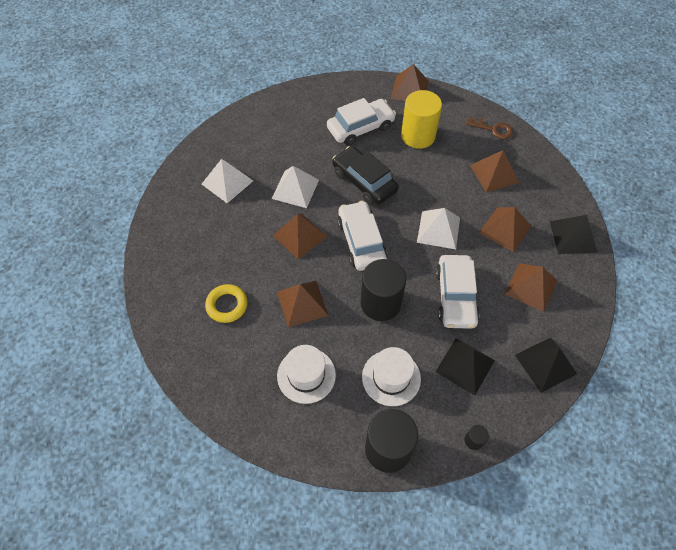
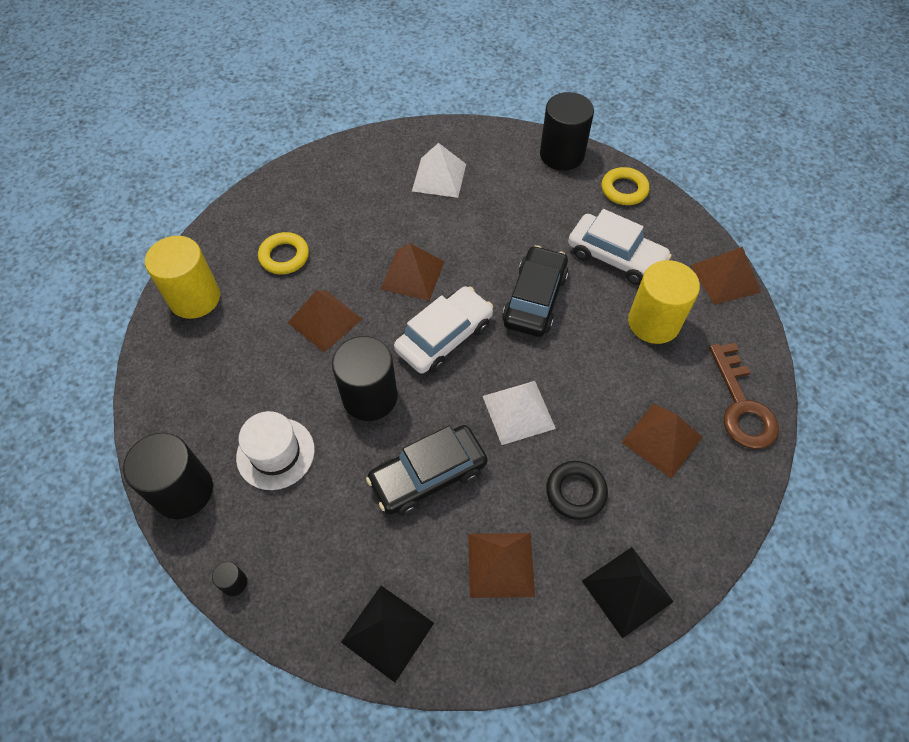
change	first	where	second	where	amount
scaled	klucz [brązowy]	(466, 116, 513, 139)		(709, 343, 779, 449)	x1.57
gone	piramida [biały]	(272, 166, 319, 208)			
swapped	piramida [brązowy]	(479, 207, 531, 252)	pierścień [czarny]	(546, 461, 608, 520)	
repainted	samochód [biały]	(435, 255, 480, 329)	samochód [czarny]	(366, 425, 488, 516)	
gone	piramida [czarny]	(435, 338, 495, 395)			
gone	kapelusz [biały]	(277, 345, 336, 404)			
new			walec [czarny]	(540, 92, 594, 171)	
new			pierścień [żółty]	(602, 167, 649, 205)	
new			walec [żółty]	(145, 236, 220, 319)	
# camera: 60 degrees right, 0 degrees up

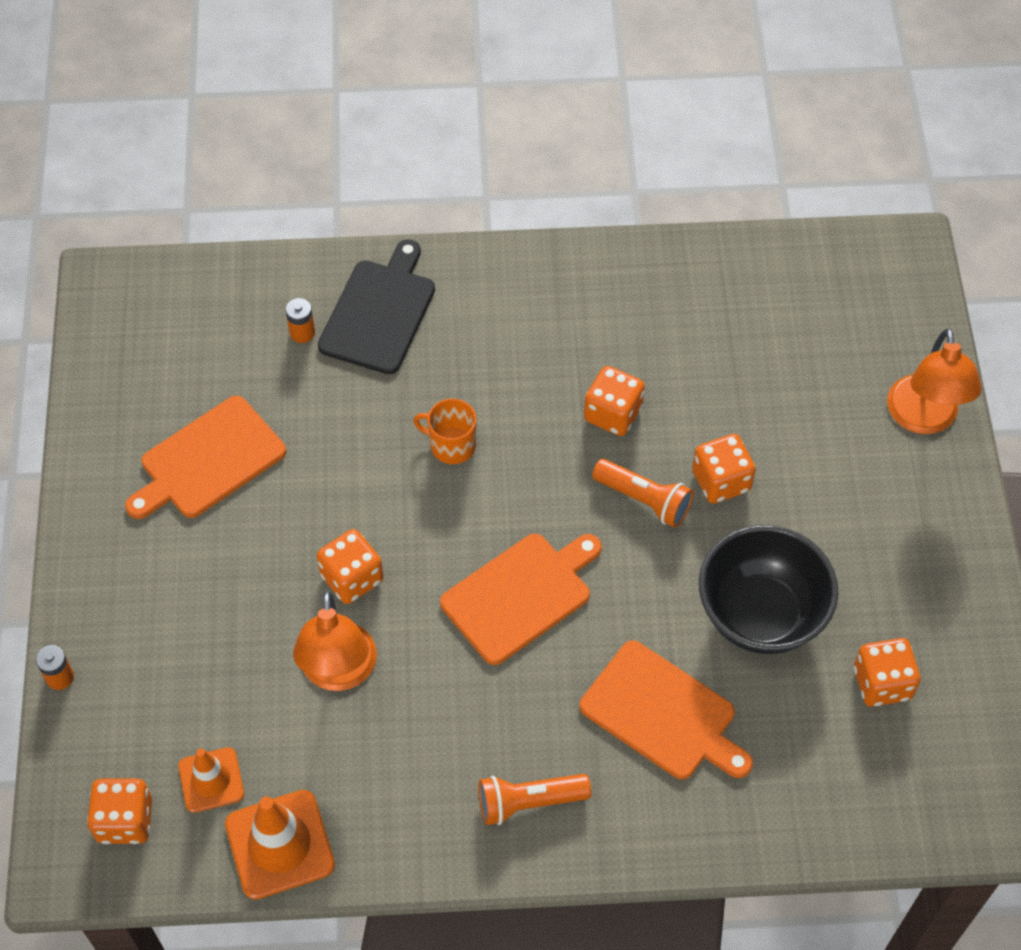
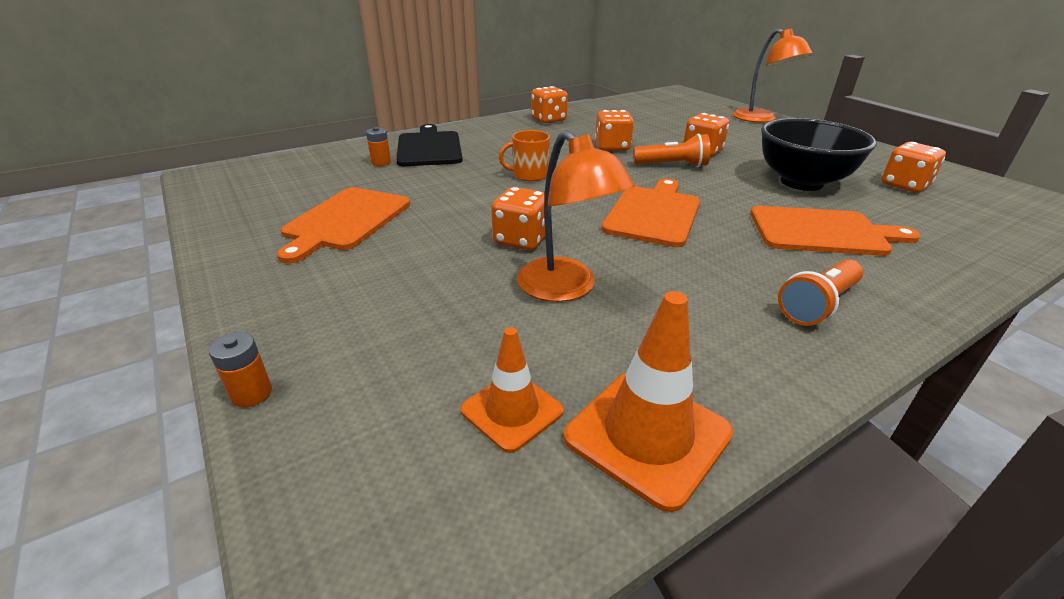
change	first	where	second	where	amount
shifted	kostka do gry [pomarańczowy]	(87, 778, 152, 844)		(531, 86, 568, 123)	
# camera: 30 degrees left, 25 degrees down

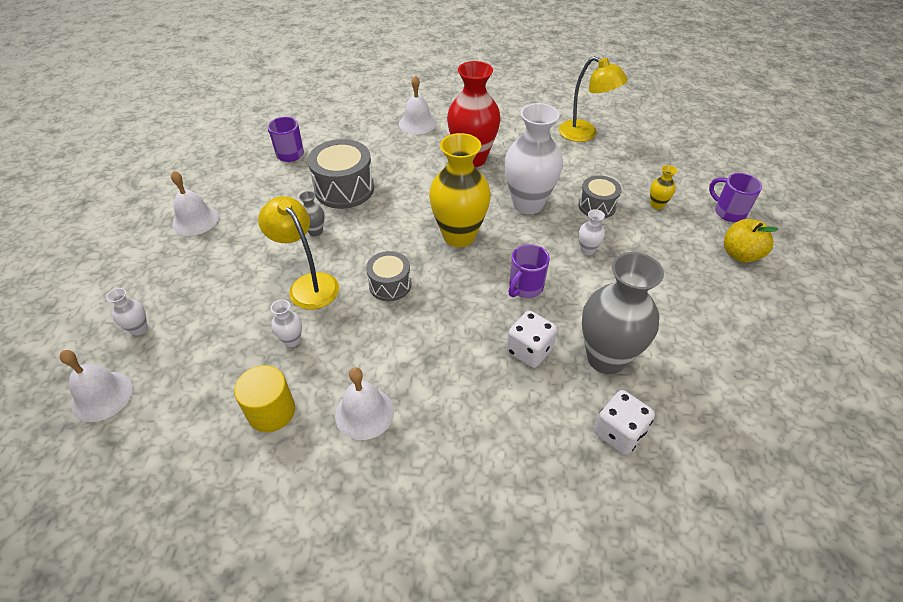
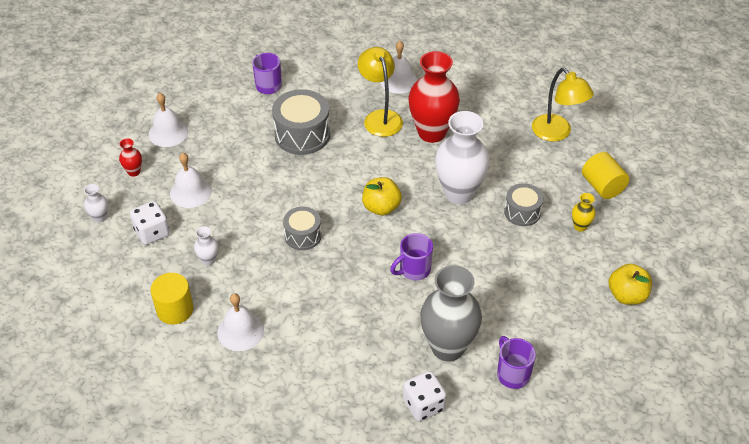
change	first	where	second	where	amount
swapped	wazon [żółty]	(429, 133, 491, 247)	jabłko [żółty]	(362, 177, 402, 216)	
shifted	kubek [fioletowy]	(709, 173, 762, 222)		(497, 336, 536, 389)	
gone	wazon [szary]	(299, 191, 325, 237)			
shifted	lampka [żółty]	(258, 196, 339, 310)		(358, 47, 403, 137)	
gone	wazon [biały]	(578, 209, 605, 255)			
shifted	kostka do gry [biały]	(506, 311, 558, 368)		(130, 201, 170, 245)	
shifted	dzwonek [biały]	(59, 350, 133, 422)		(170, 153, 212, 208)	
new			wazon [czerwony]	(119, 138, 142, 177)	
new			walec [żółty]	(582, 152, 630, 199)	
# camera: 20 degrees right, 0 degrees up

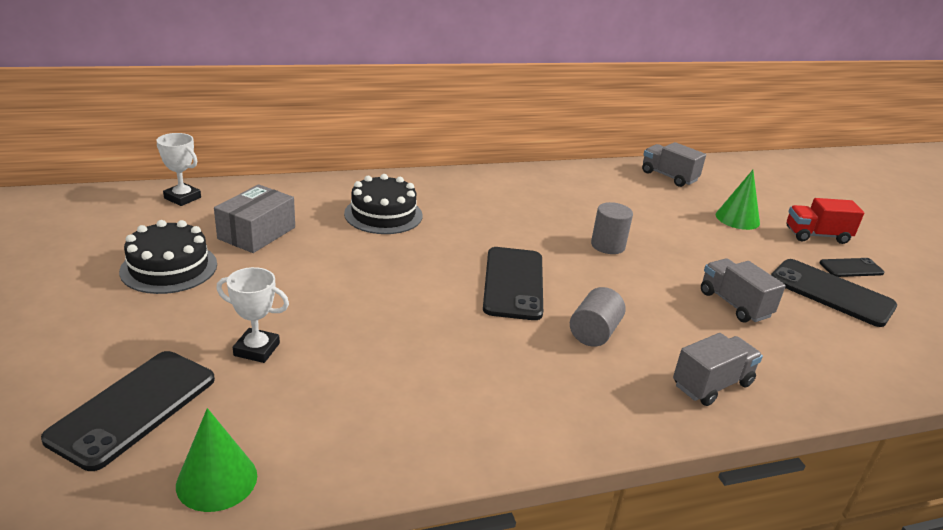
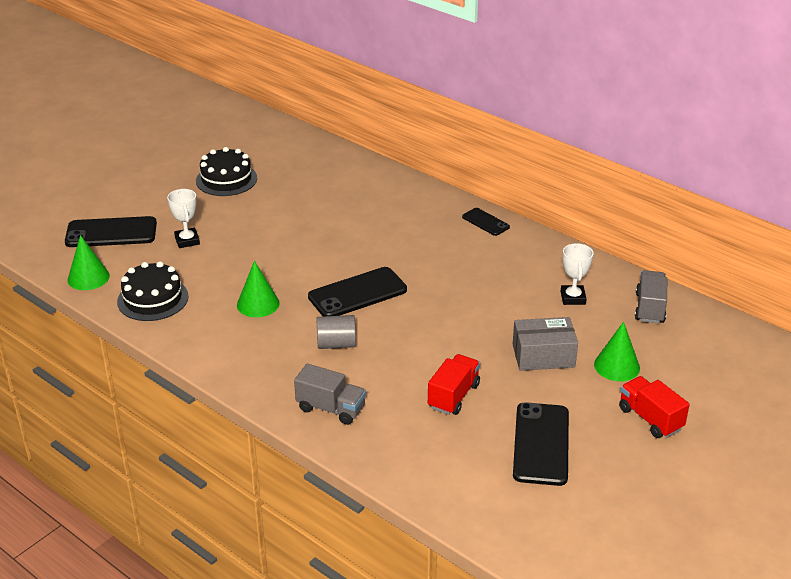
change	first	where	second	where	amount
shifted	puchar [biały]	(156, 133, 201, 206)		(561, 243, 594, 305)	
shifted	tort [czarny]	(344, 174, 423, 234)		(117, 261, 189, 321)	
shifted	pudełko [szary]	(214, 184, 295, 253)		(513, 317, 578, 371)	
gone	walec [szary]	(591, 202, 633, 254)			
repainted	ciężarówka [szary]	(701, 258, 786, 322)	ciężarówka [czerwony]	(428, 354, 480, 415)	
shifted	telefon [czarny]	(819, 258, 884, 277)		(462, 208, 510, 236)	
new			stożek [zielony]	(237, 261, 280, 317)	
# camera: 60 degrees right, 5 degrees up

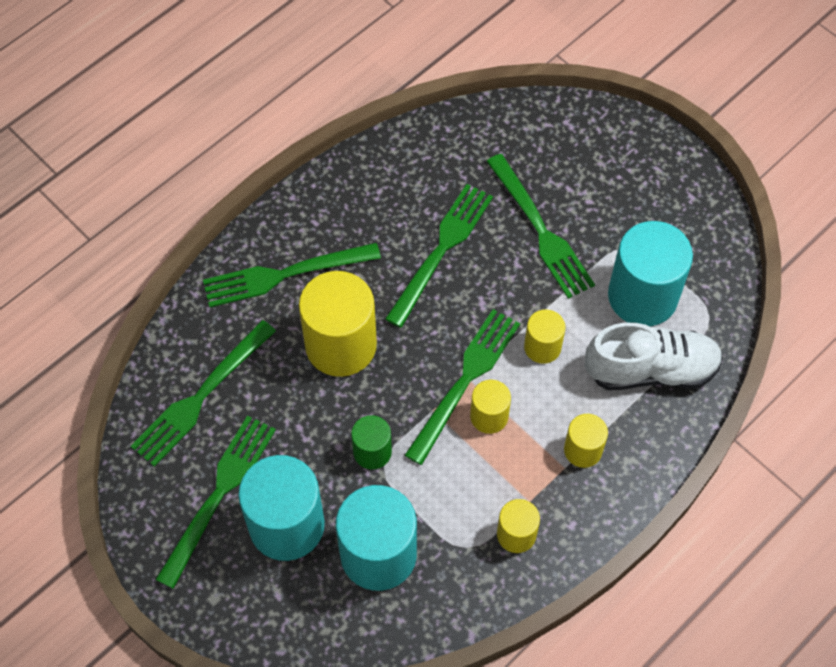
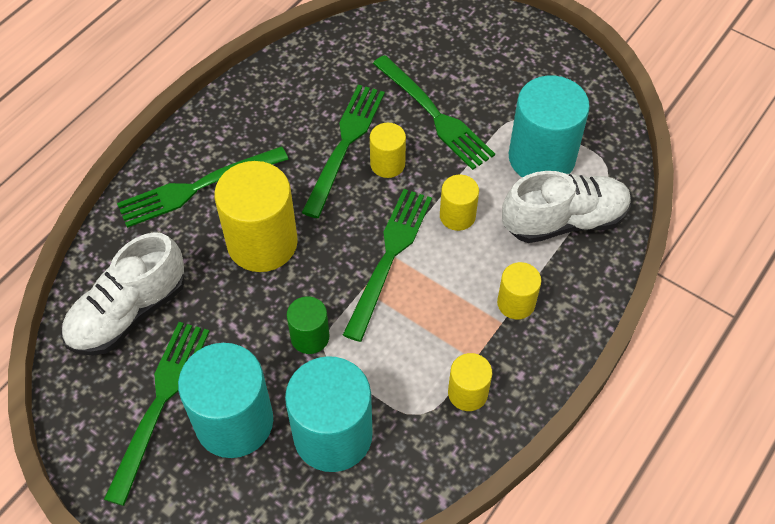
change	first	where	second	where	amount
swapped	widelec [zielony]	(130, 320, 276, 467)	but [biały]	(61, 232, 185, 356)	
shifted	walec [żółty]	(470, 380, 511, 434)		(370, 123, 406, 178)	
# camera: 10 degrees left, 5 degrees down

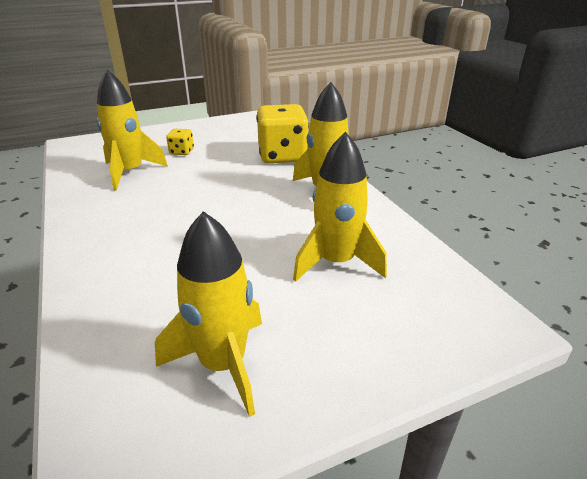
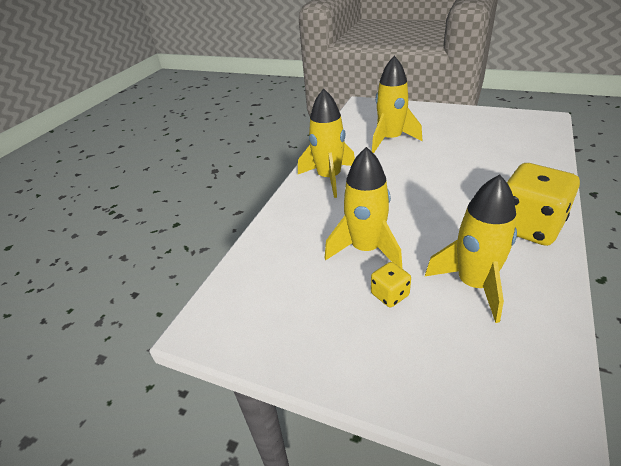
change	first	where	second	where	amount
shifted	kostka do gry [żółty]	(256, 104, 309, 163)		(507, 163, 580, 246)	
shifted	rakieta [żółty]	(155, 211, 262, 417)		(325, 147, 403, 269)	
# camera: 130 degrees left, 5 degrees up

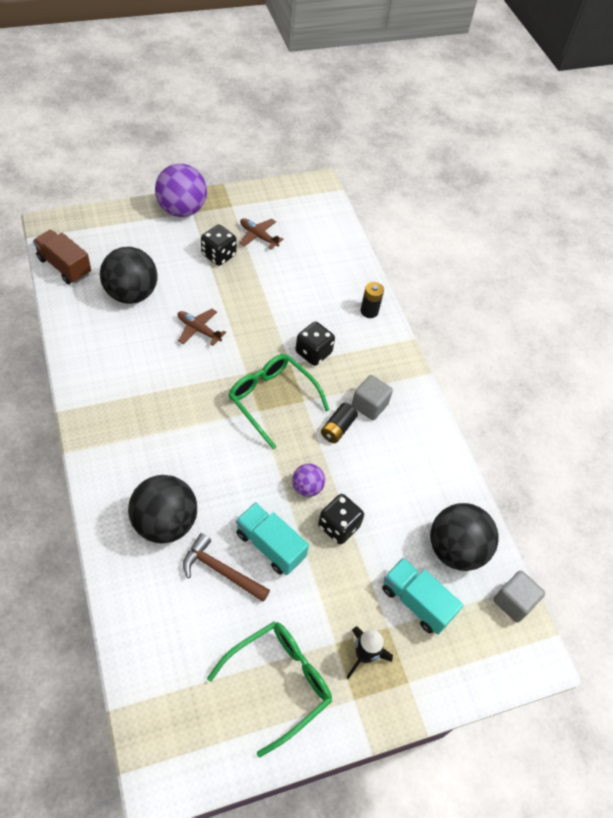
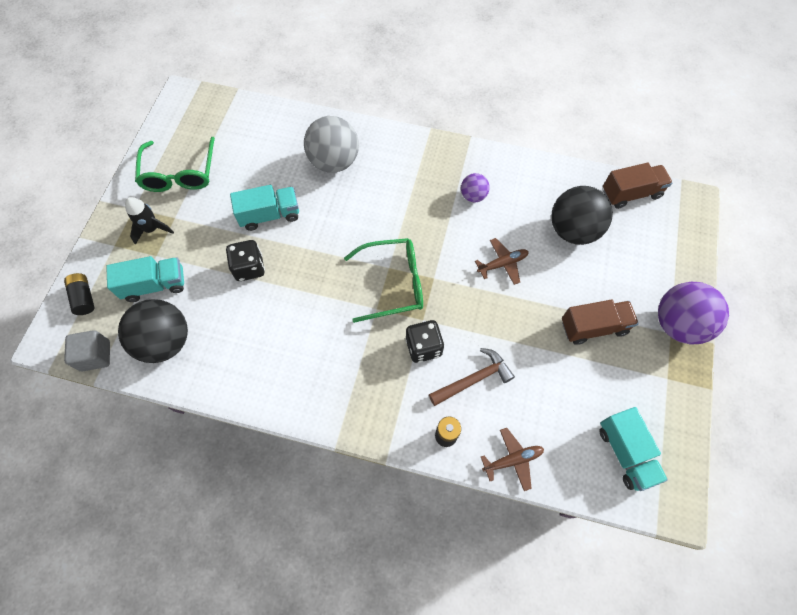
change	first	where	second	where	amount
shifted	samolot [brązowy]	(240, 218, 283, 249)		(481, 428, 544, 491)	
swapped	kostka do gry [czarny]	(201, 225, 237, 266)	ciężarówka [brązowy]	(562, 300, 639, 345)	
gone	sześcian [szary]	(352, 375, 393, 420)			
shifted	bateria [czarny]	(321, 403, 358, 443)		(64, 273, 95, 315)	
shifted	piłka [fioletowy]	(292, 464, 325, 497)		(461, 173, 490, 202)	
repainted	piłka [czarny]	(128, 475, 197, 543)	piłka [szary]	(304, 116, 359, 173)	
shifted	młotek [brązowy]	(183, 533, 270, 602)		(429, 348, 515, 406)	
new			ciężarówka [turkusowy]	(599, 407, 668, 491)	
# camera: 130 degrees right, 10 degrees up

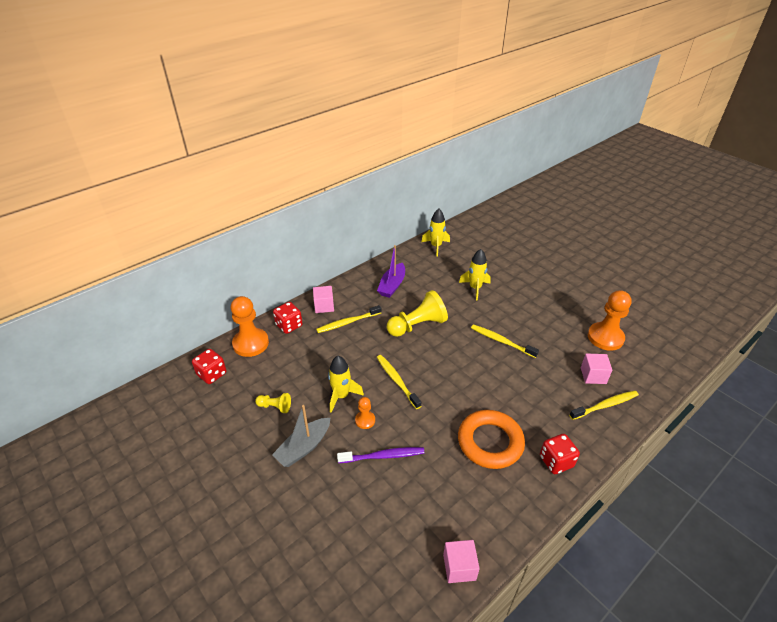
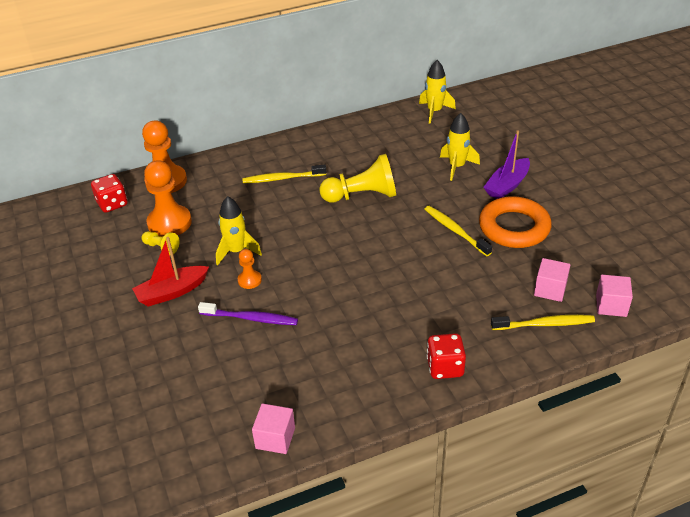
change	first	where	second	where	amount
shifted	łódka [fioletowy]	(377, 245, 405, 298)		(483, 130, 530, 199)	
shifted	sześcian [różowy]	(313, 286, 334, 313)		(596, 275, 633, 317)	
shifted	pionek [pomarańczowy]	(588, 290, 632, 351)		(144, 160, 192, 237)	
gone	kostka do gry [czerwony]	(273, 302, 302, 334)			
gone	szczoteczka do zębów [żółty]	(377, 355, 421, 409)			
repainted	łódka [szary]	(272, 405, 330, 467)	łódka [czerwony]	(132, 237, 209, 307)	
shifted	pierścień [pomarańczowy]	(458, 410, 525, 469)		(479, 196, 552, 248)	
# camera: 20 degrees right, 0 degrees up

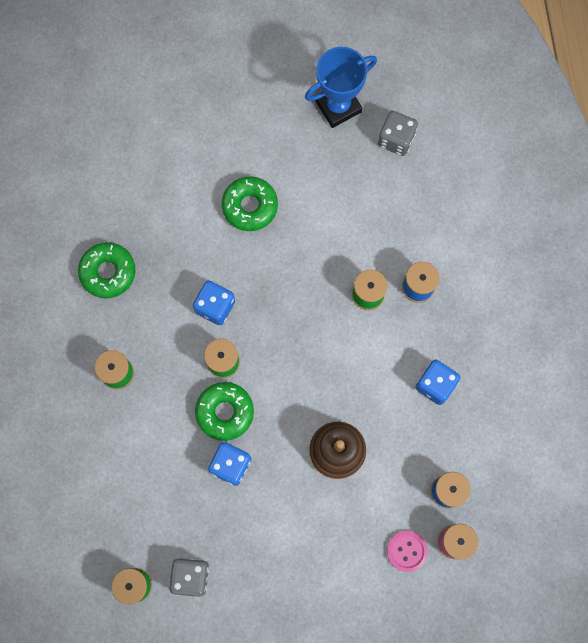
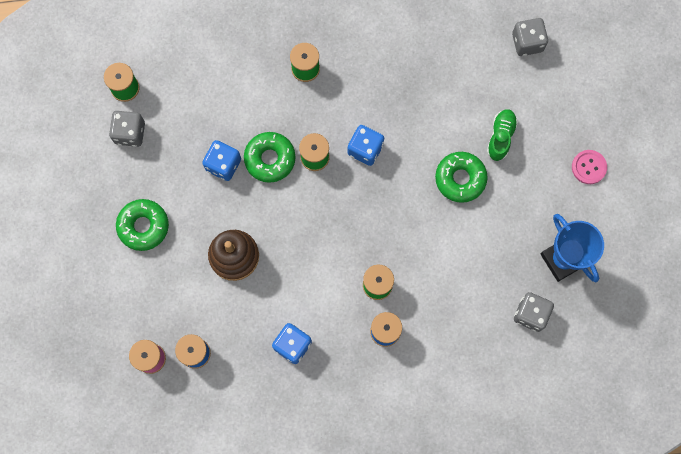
change	first	where	second	where	amount
shifted	donut [zielony]	(78, 242, 136, 298)		(116, 199, 169, 251)	
shifted	guzik [różowy]	(387, 531, 428, 572)		(572, 150, 607, 184)	
new			kostka do gry [szary]	(512, 18, 548, 56)	
new			but [zielony]	(487, 109, 518, 161)	
# camera: 90 degrees right, 0 degrees up

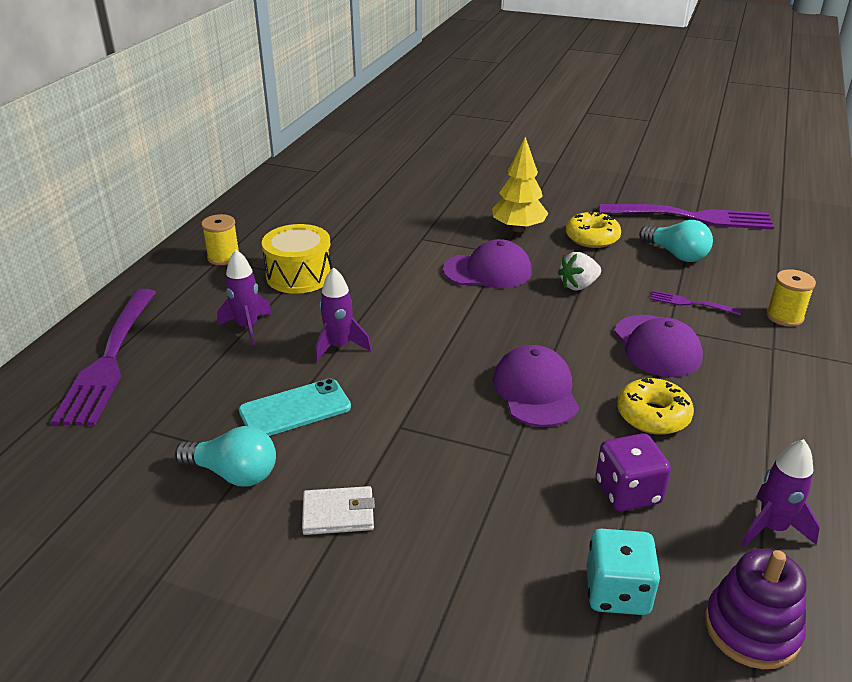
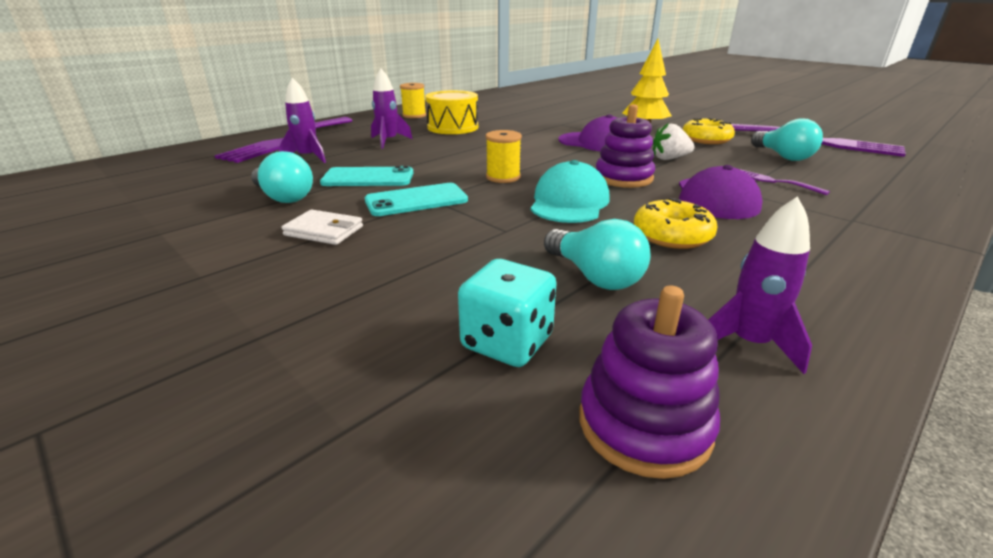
change	first	where	second	where	amount
shifted	rakieta [fioletowy]	(315, 267, 371, 362)		(279, 77, 326, 163)	
shifted	szpulka [żółty]	(766, 269, 816, 327)		(486, 130, 522, 183)	
repainted	czapka [fioletowy]	(493, 345, 579, 427)	czapka [turkusowy]	(531, 160, 610, 223)	
swapped	kostka do gry [fioletowy]	(596, 433, 671, 512)	żarówka [turkusowy]	(544, 219, 651, 290)	
new			zabawka nakładanka [fioletowy]	(596, 104, 655, 188)	
new			telefon [turkusowy]	(365, 183, 468, 216)	
# camera: 25 degrees right, 5 degrees down

